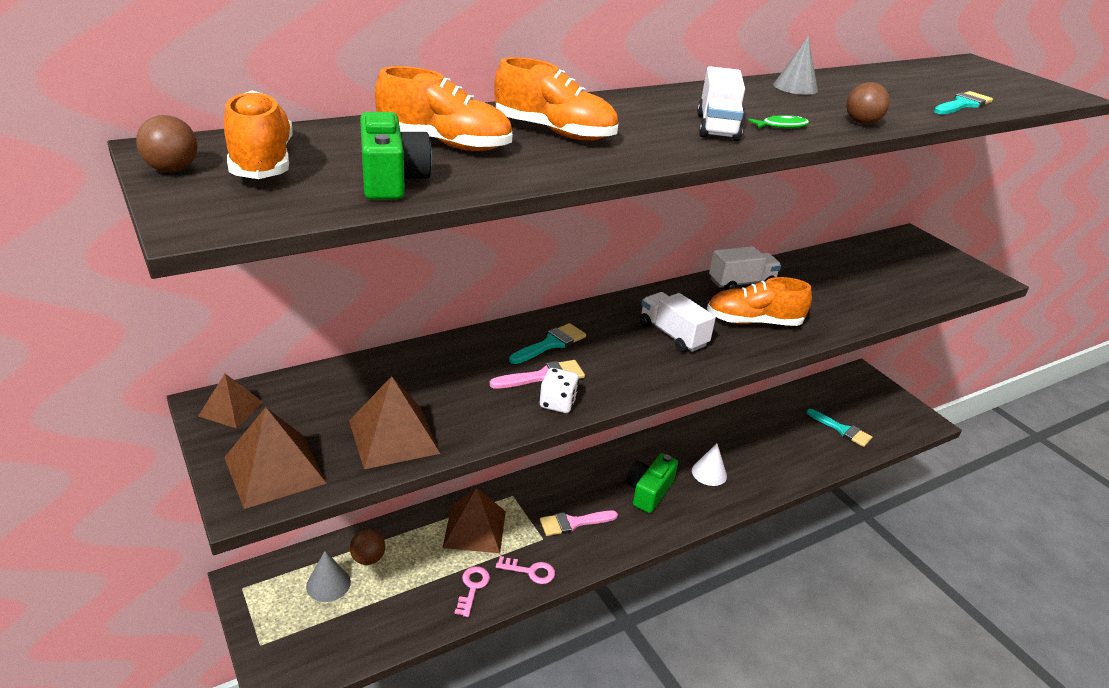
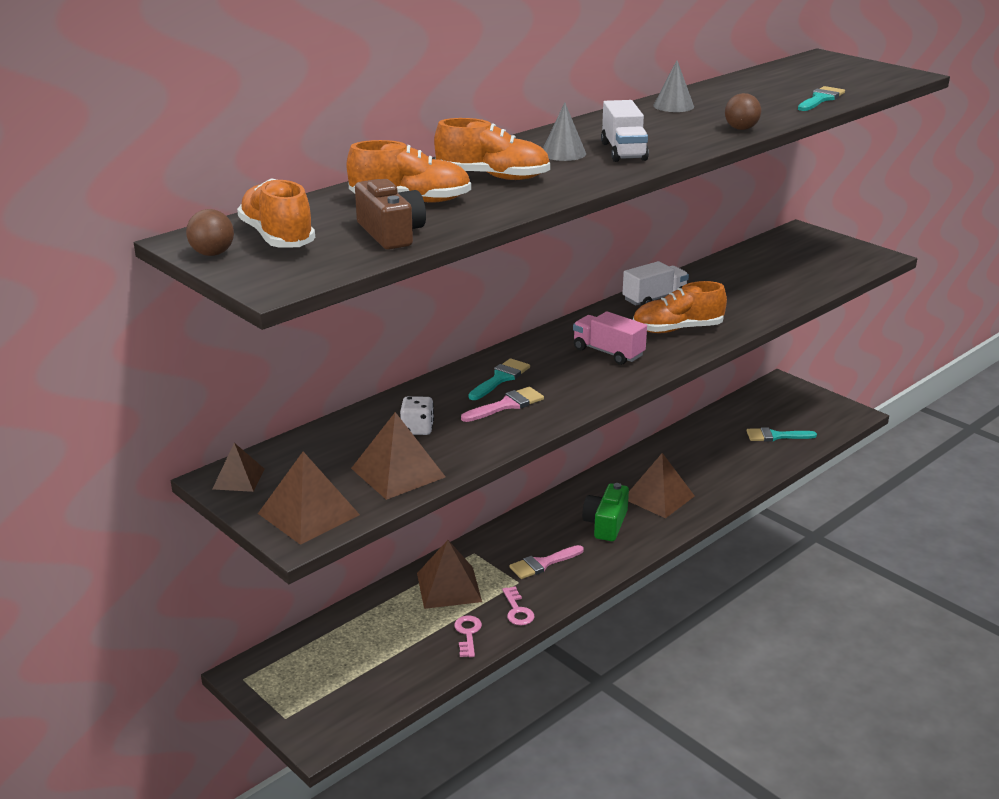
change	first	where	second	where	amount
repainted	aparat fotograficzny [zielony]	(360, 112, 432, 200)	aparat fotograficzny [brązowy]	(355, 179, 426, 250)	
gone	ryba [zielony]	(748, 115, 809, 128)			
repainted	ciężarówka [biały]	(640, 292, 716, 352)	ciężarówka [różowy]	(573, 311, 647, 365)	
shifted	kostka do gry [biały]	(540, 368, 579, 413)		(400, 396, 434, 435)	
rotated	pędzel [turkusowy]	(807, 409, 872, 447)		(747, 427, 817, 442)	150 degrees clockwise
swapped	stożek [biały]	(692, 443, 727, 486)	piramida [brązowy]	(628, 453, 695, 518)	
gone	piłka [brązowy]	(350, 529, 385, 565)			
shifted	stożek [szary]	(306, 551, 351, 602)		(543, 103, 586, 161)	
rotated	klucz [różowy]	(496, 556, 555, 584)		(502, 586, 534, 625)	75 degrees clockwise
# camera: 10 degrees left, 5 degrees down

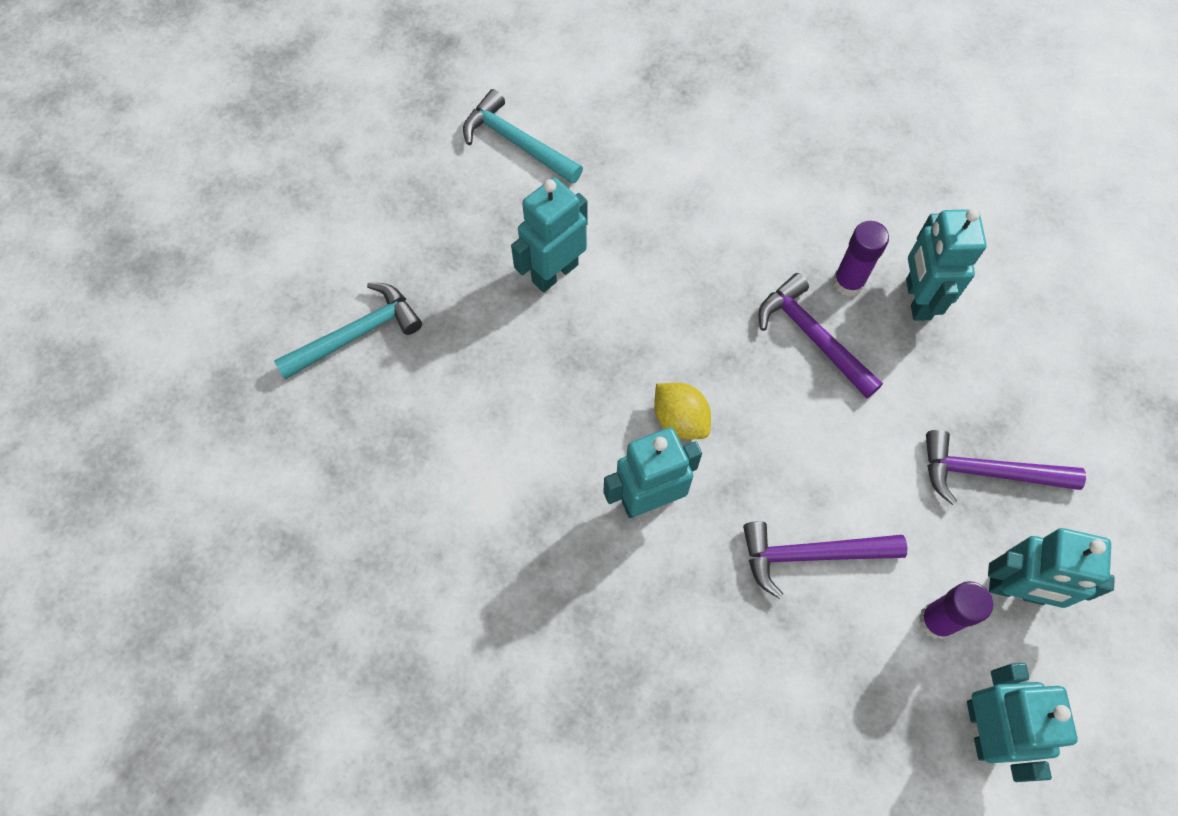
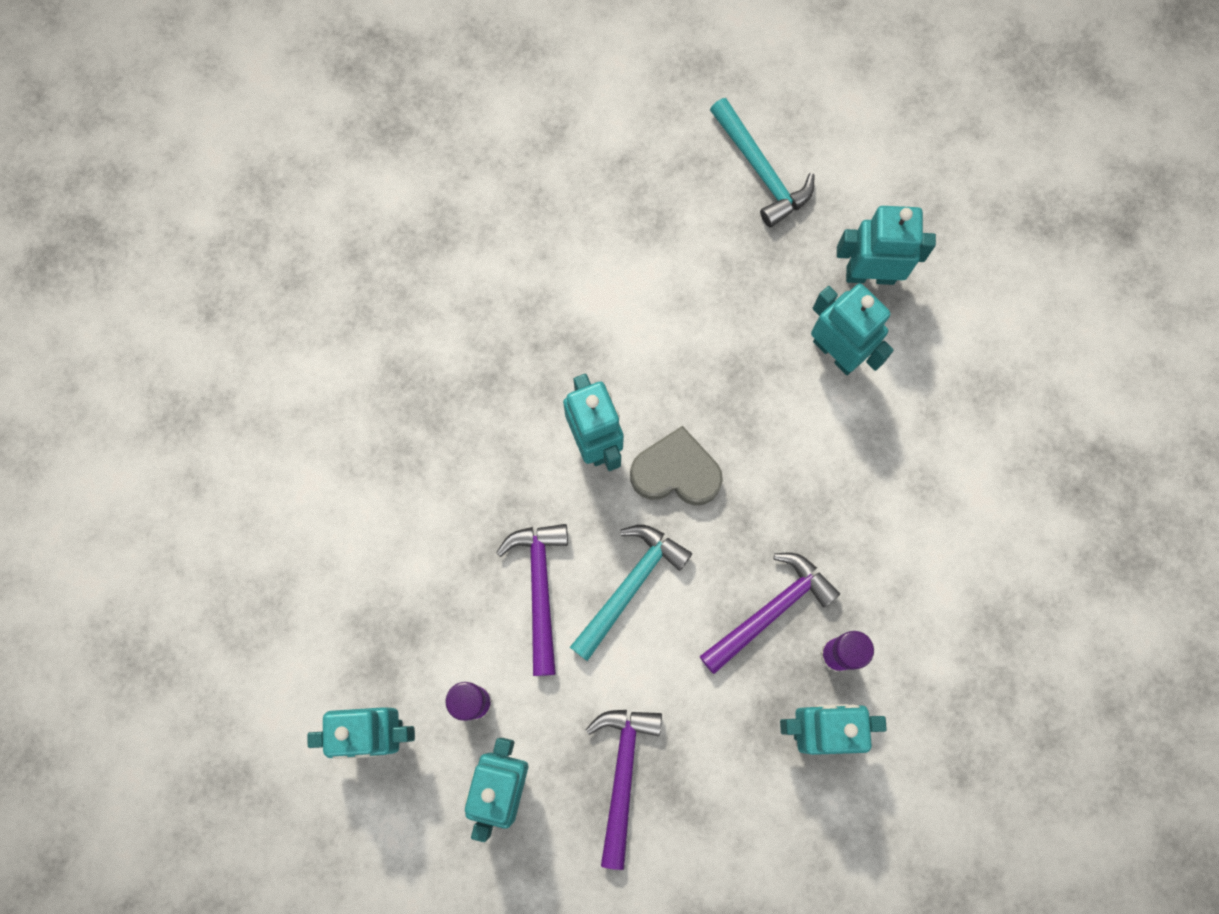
change	first	where	second	where	amount
shifted	młotek [turkusowy]	(463, 89, 583, 184)		(570, 525, 692, 661)	
swapped	cytryna [żółty]	(654, 383, 711, 439)	serce [szary]	(630, 426, 723, 506)	
new			robot [turkusowy]	(837, 206, 936, 285)	
# camera: 90 degrees right, 10 degrees up

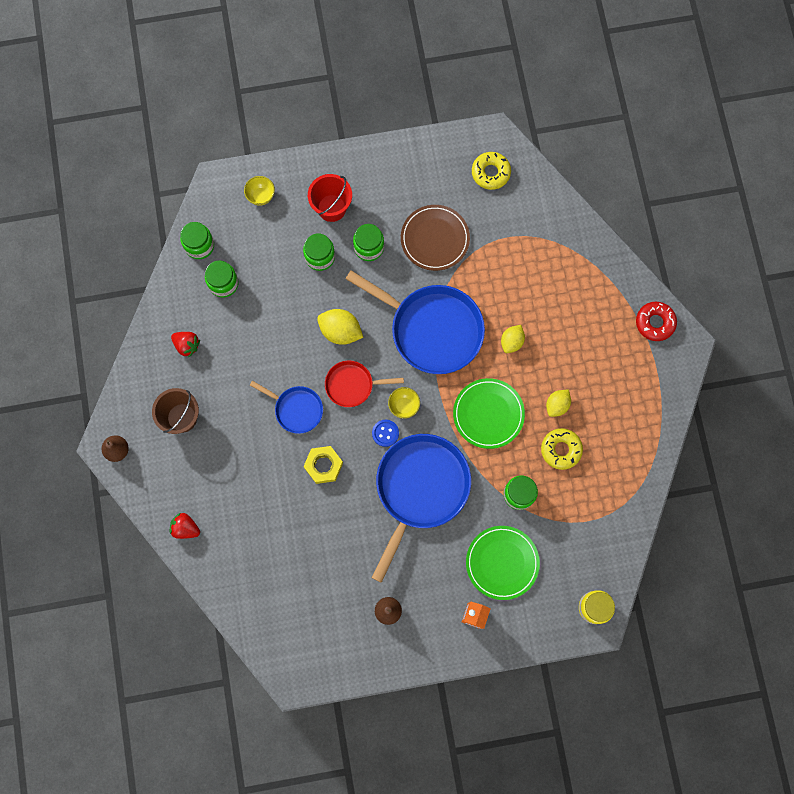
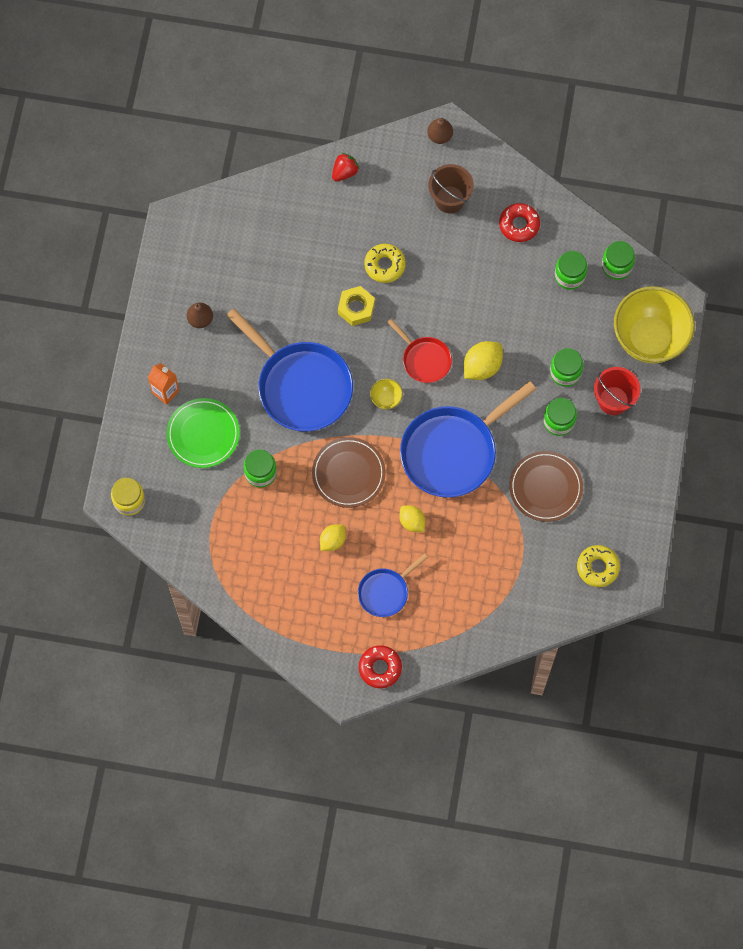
change	first	where	second	where	amount
scaled	miska [żółty]	(244, 176, 275, 206)		(614, 286, 695, 364)	x2.49
swapped	truskawka [czerwony]	(171, 332, 200, 358)	donut [czerwony]	(499, 203, 540, 242)	
rotated	patelnia [czerwony]	(325, 361, 404, 407)		(387, 319, 452, 383)	120 degrees clockwise
repainted	talerz [zielony]	(453, 378, 525, 449)	talerz [brązowy]	(312, 437, 386, 508)	
shifted	patelnia [niebieski]	(250, 381, 323, 434)		(358, 553, 428, 617)	
rotated	cytryna [żółty]	(546, 389, 571, 417)		(320, 524, 346, 551)	75 degrees clockwise
gone	guzik [niebieski]	(372, 420, 399, 447)			
shifted	donut [żółty]	(541, 428, 583, 470)		(364, 244, 406, 283)	
# camera: 110 degrees right, 5 degrees down

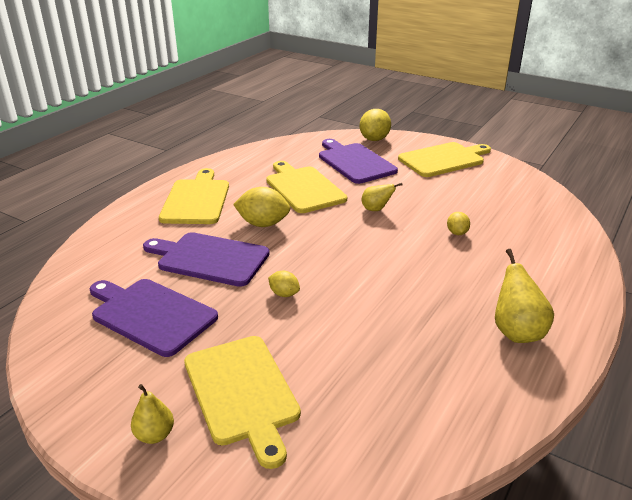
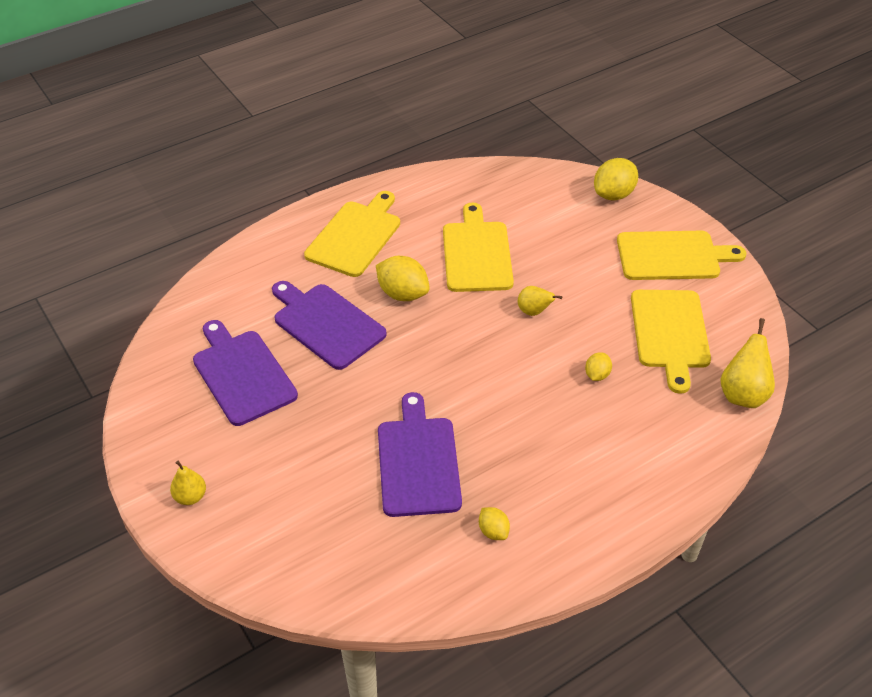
change	first	where	second	where	amount
shifted	deska do krojenia [fioletowy]	(319, 139, 398, 184)		(378, 392, 462, 517)	
shifted	gruszka [żółty]	(495, 249, 554, 343)		(720, 318, 775, 408)	
shifted	cytryna [żółty]	(268, 271, 300, 297)		(479, 507, 510, 540)	
shifted	deska do krojenia [żółty]	(184, 336, 301, 469)		(631, 290, 711, 394)	
# camera: 25 degrees right, 15 degrees up

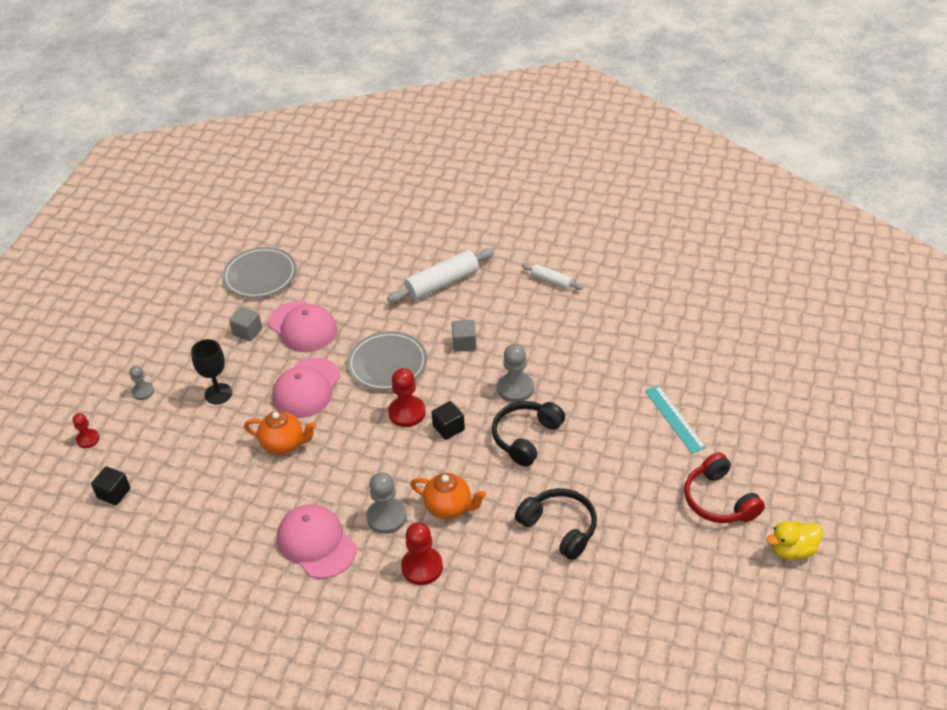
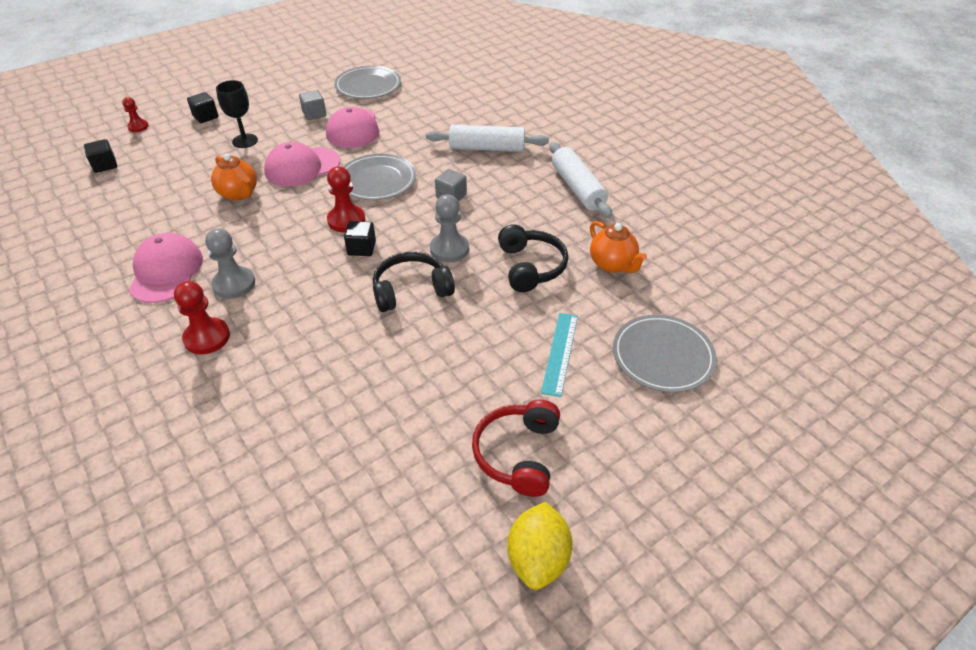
change	first	where	second	where	amount
scaled	wałek do ciasta [biały]	(522, 264, 583, 290)		(549, 142, 612, 218)	x1.80
swapped	pionek [szary]	(129, 366, 154, 400)	sześcian [czarny]	(187, 92, 219, 123)	
shifted	imbryk [pomarańczowy]	(410, 473, 486, 519)		(590, 221, 647, 273)	
shifted	słuchawki [czarny]	(515, 488, 597, 560)		(498, 224, 568, 292)	
swapped	kaczka [żółty]	(766, 521, 823, 560)	cytryna [żółty]	(507, 502, 573, 590)	
new			talerz [szary]	(613, 315, 717, 393)	
# camera: 35 degrees right, 0 degrees up

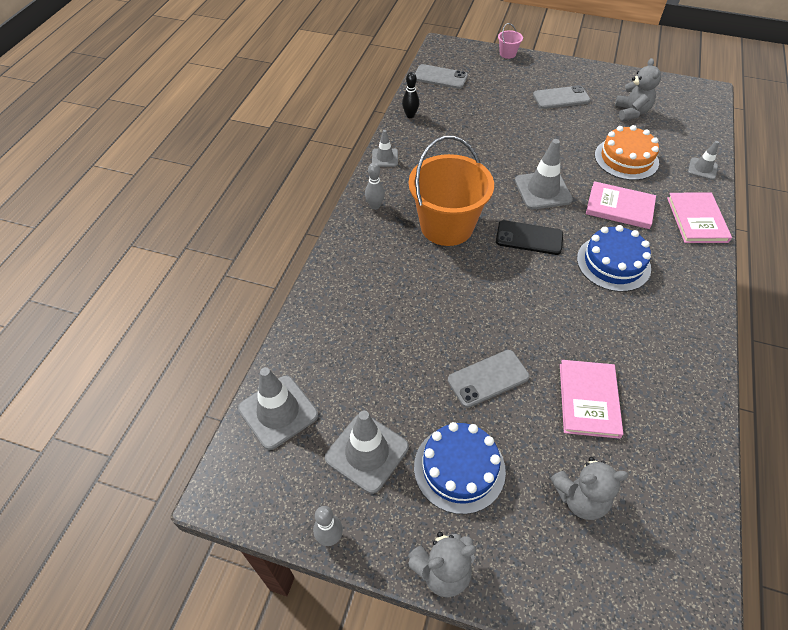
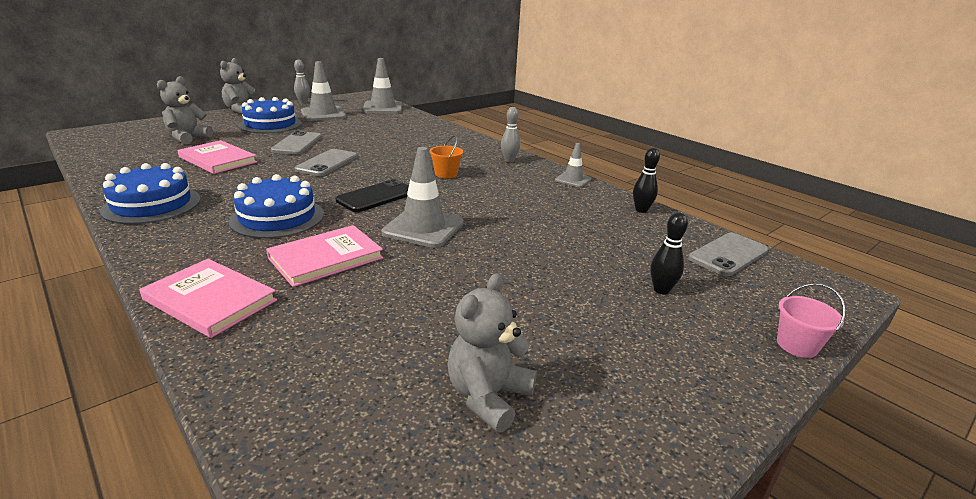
change	first	where	second	where	amount
rotated	miś [szary]	(615, 58, 661, 120)		(447, 273, 537, 432)	90 degrees clockwise
shifted	telefon [szary]	(533, 85, 591, 109)		(294, 149, 358, 176)	
gone	tort [pomarańczowy]	(595, 125, 659, 180)			
scaled	wiadro [pomarańczowy]	(409, 136, 494, 246)		(429, 135, 463, 178)	x0.40
gone	pachołek [szary]	(688, 141, 719, 180)			
new			tort [niebieski]	(100, 163, 201, 224)	
new			kręgiel [czarny]	(650, 212, 688, 295)	
# camera: 120 degrees right, 25 degrees down

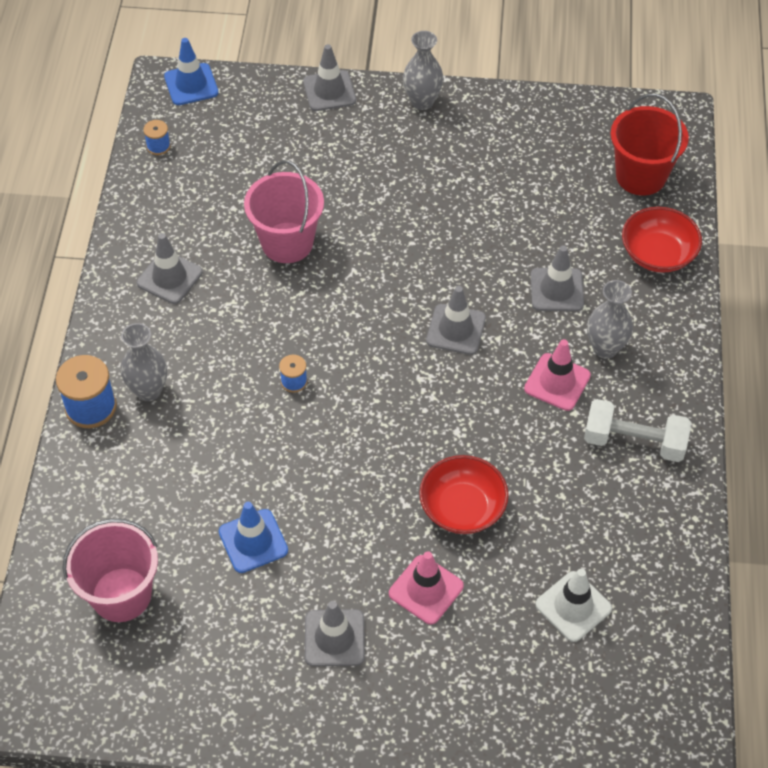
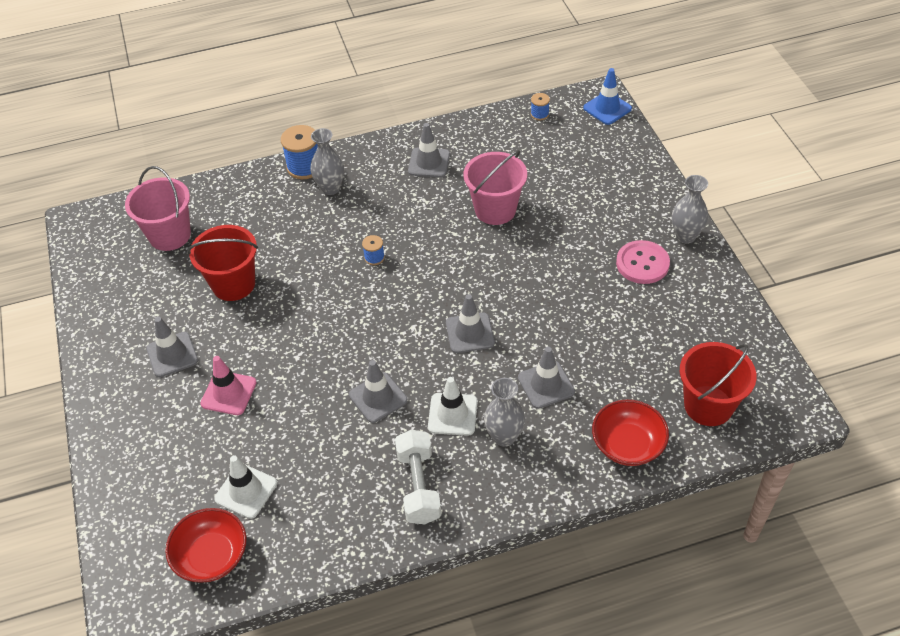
change	first	where	second	where	amount
shifted	pachołek [szary]	(303, 44, 356, 111)		(349, 360, 408, 423)	
repainted	pachołek [różowy]	(524, 339, 591, 411)	pachołek [biały]	(428, 377, 478, 436)	
shifted	miska [czerwony]	(419, 455, 509, 534)		(165, 508, 247, 583)	
swapped	pachołek [niebieski]	(219, 502, 288, 573)	wiadro [czerwony]	(187, 225, 258, 301)	
new			guzik [różowy]	(616, 240, 670, 284)	
# camera: 70 degrees right, 5 degrees down

